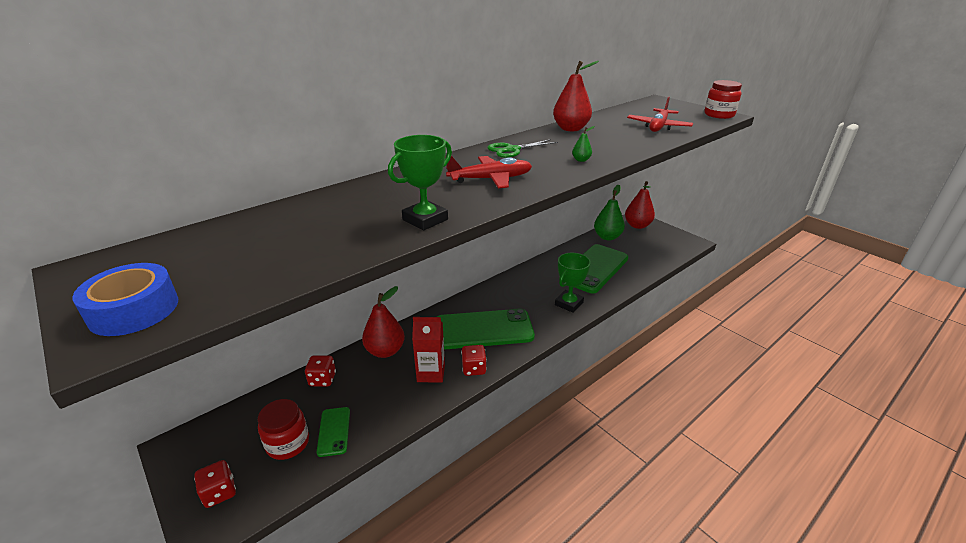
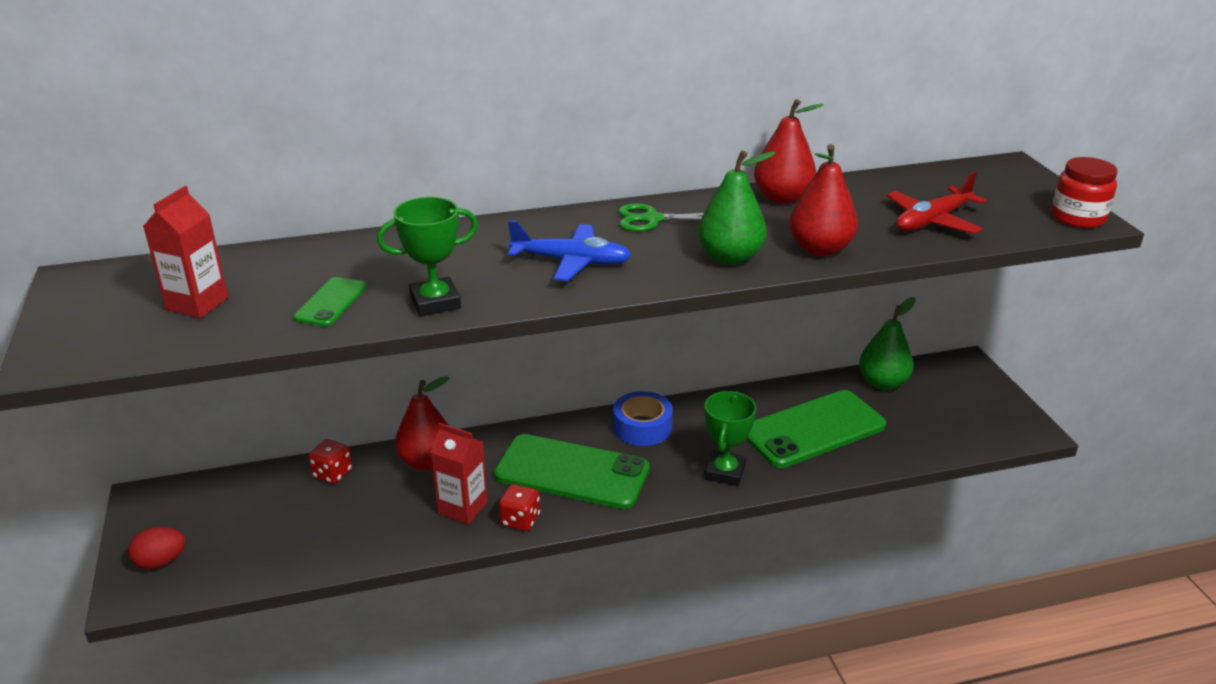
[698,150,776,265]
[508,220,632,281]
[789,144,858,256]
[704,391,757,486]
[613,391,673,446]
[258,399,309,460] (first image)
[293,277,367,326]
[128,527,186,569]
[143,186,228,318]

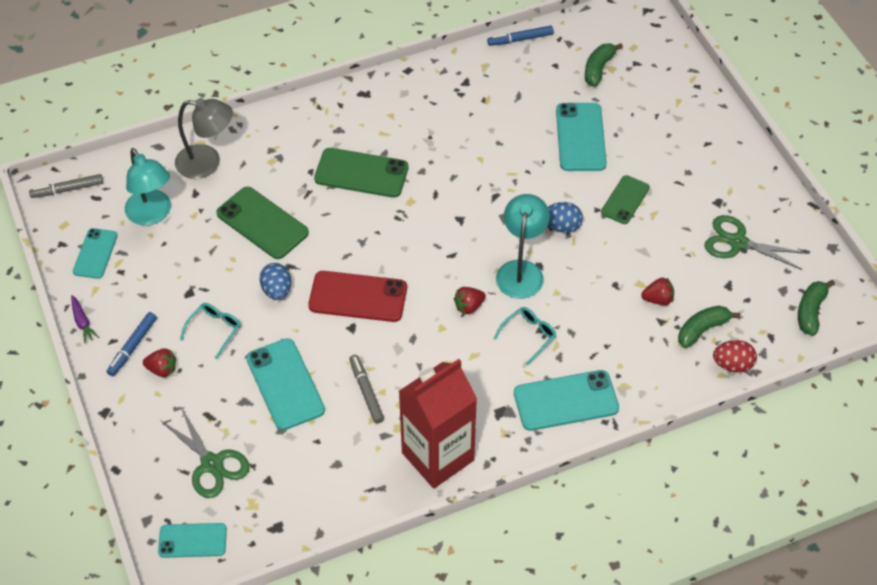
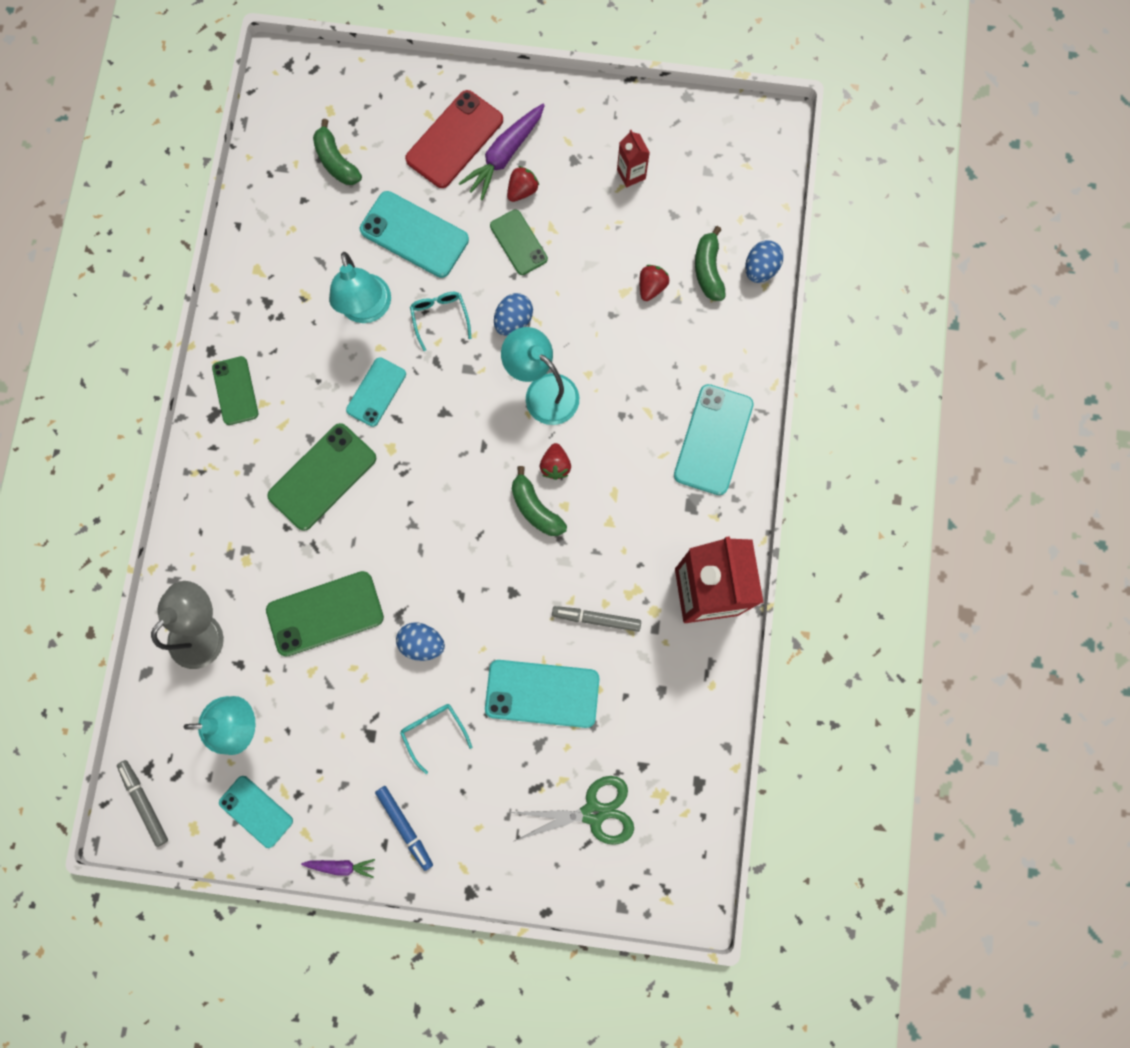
[487,26,554,46] (first image)
[117,760,168,847]
[617,130,650,187]
[405,90,503,188]
[512,466,567,536]
[410,292,472,351]
[745,240,783,283]
[507,166,539,202]
[346,357,406,427]
[459,104,545,200]
[329,252,391,323]
[212,356,258,425]

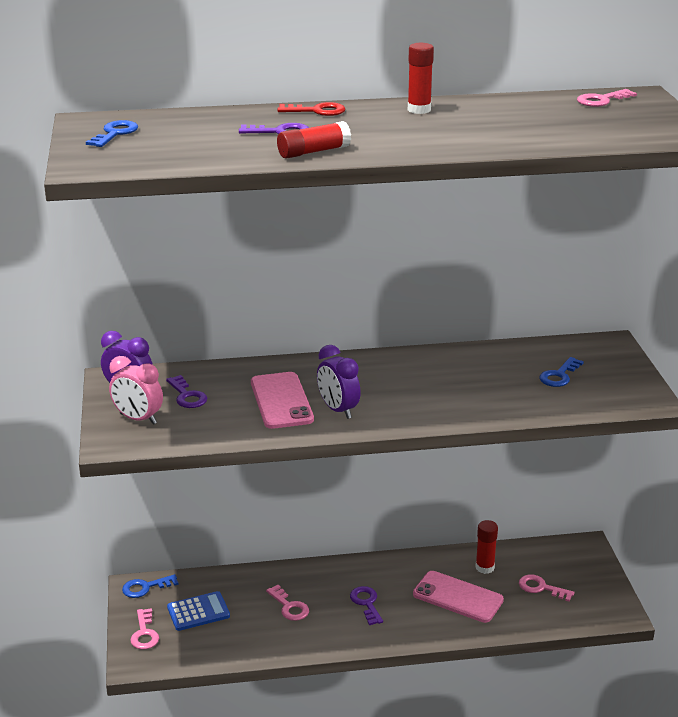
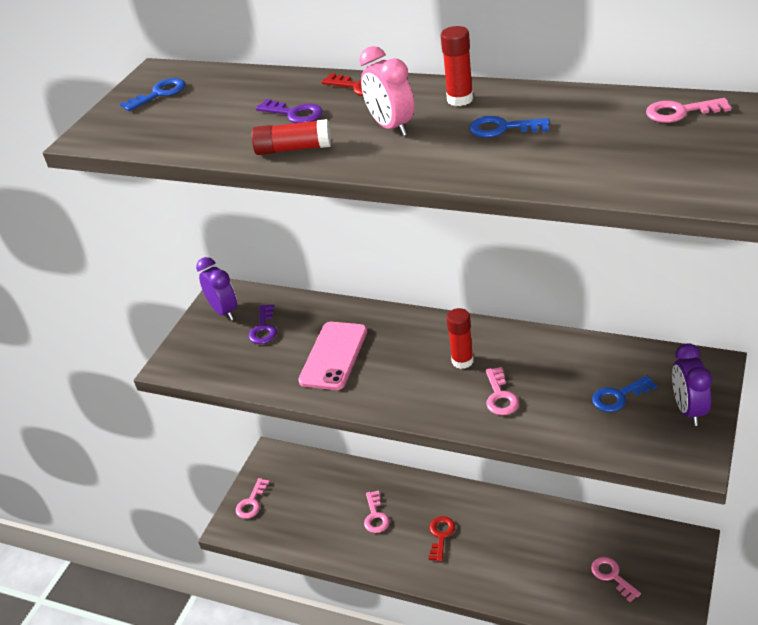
[672,343,712,426]
[359,46,414,136]
[446,308,474,369]
[413,571,504,623] (first image)
[469,116,550,138]
[429,516,455,561]
[167,591,230,631] (first image)
[486,367,519,415]

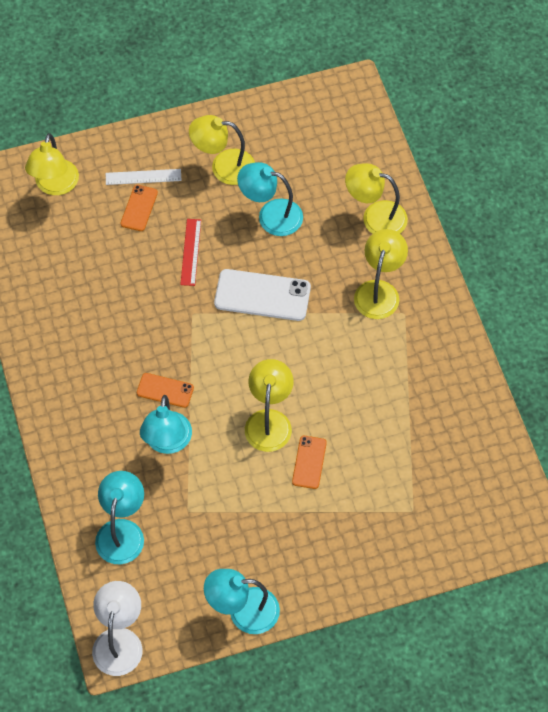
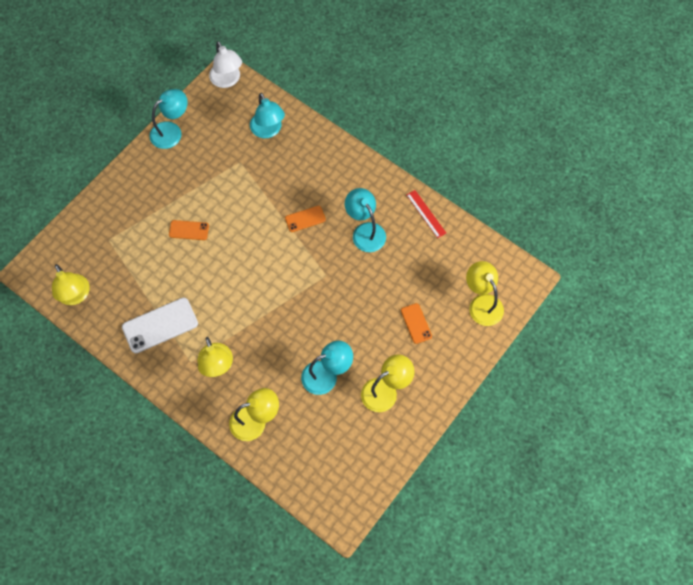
[106,169,181,185] (first image)
[407,190,446,238]
[122,298,198,353]
[52,264,90,305]
[345,188,386,252]
[169,220,209,240]

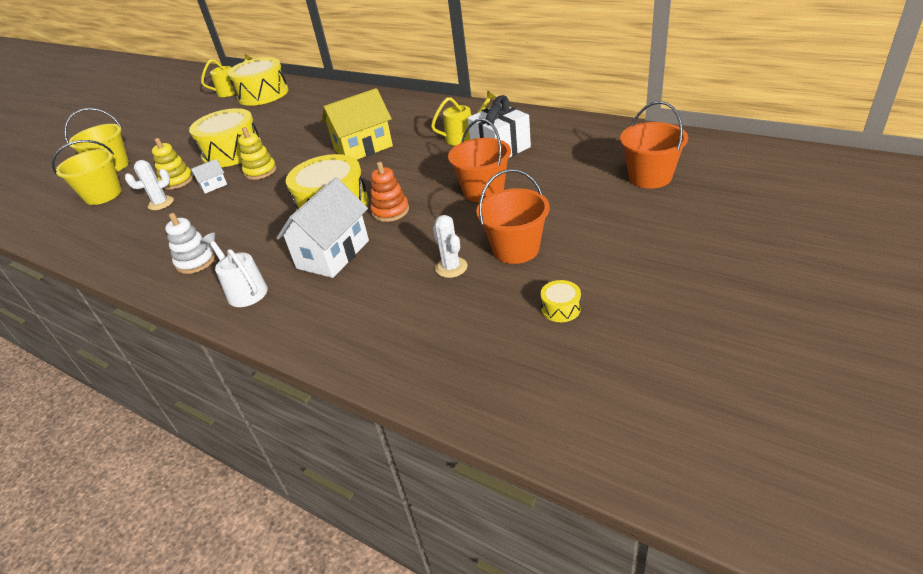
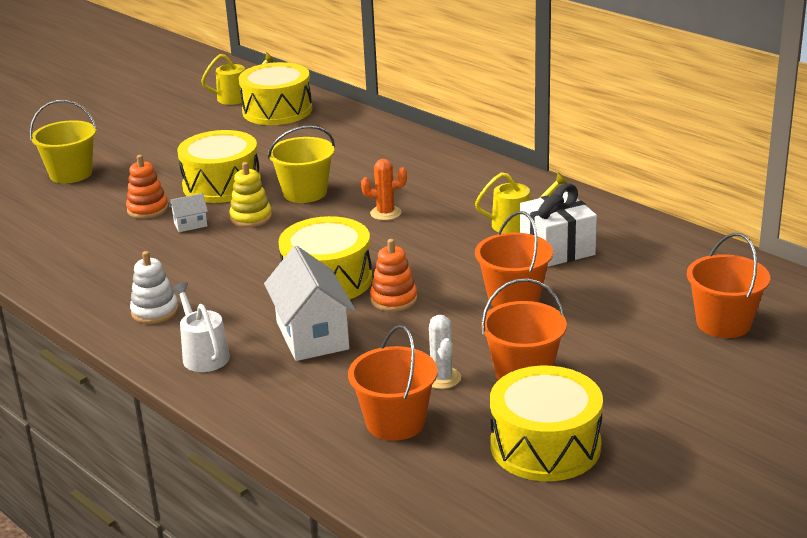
[361,159,407,220]
[126,155,168,219]
[268,125,335,203]
[125,160,174,210] (first image)
[264,246,356,361]
[490,366,603,481]
[348,325,437,441]

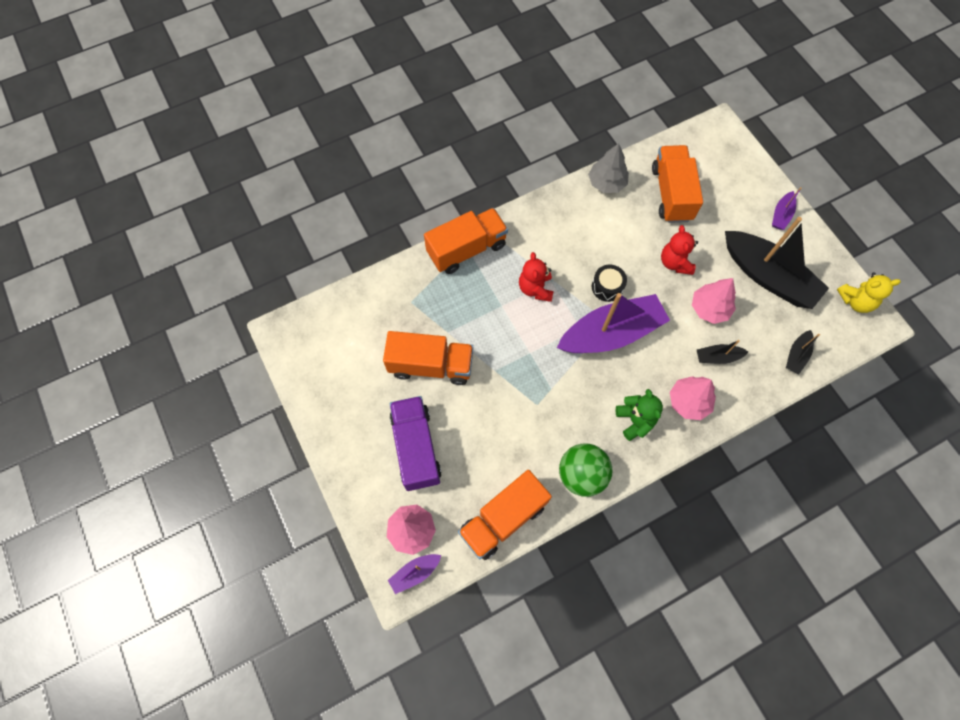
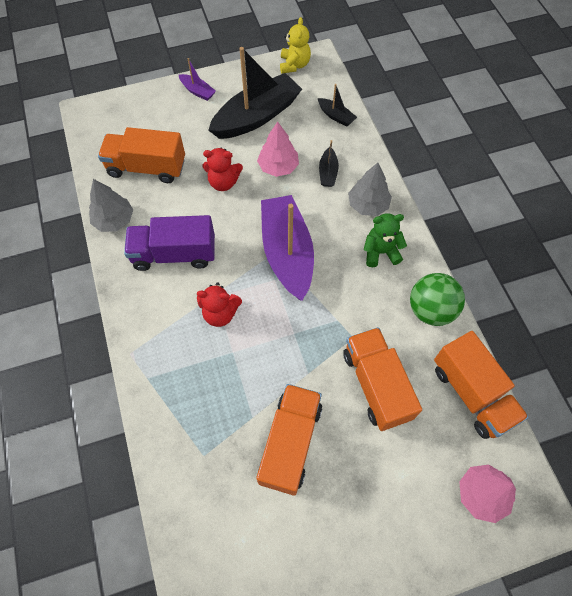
[343,327,422,431]
[592,265,627,302] (first image)
[348,163,392,216]
[124,215,215,271]
[388,554,441,594] (first image)

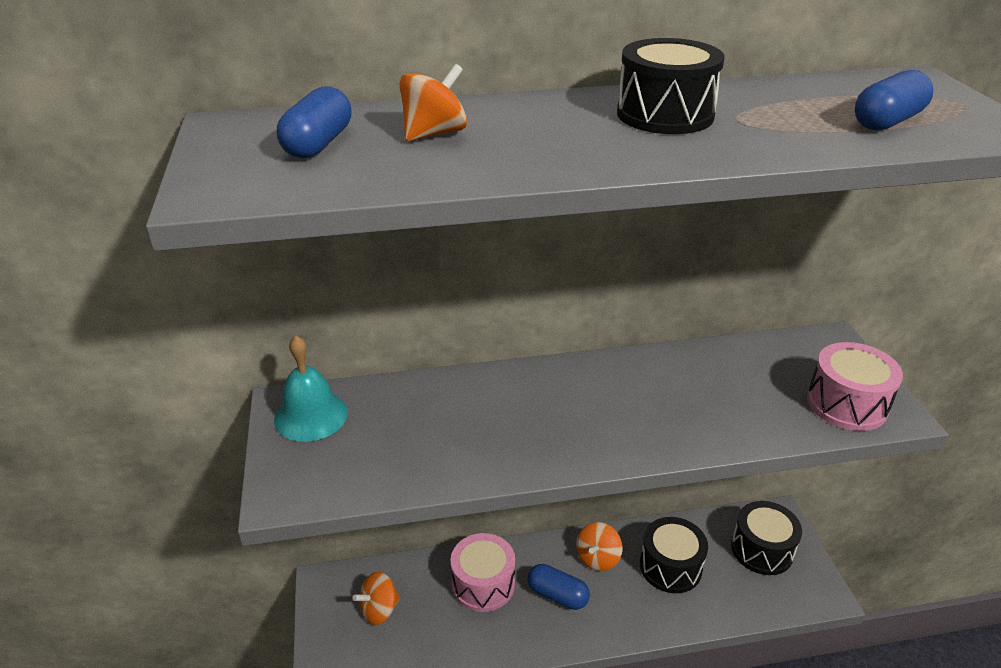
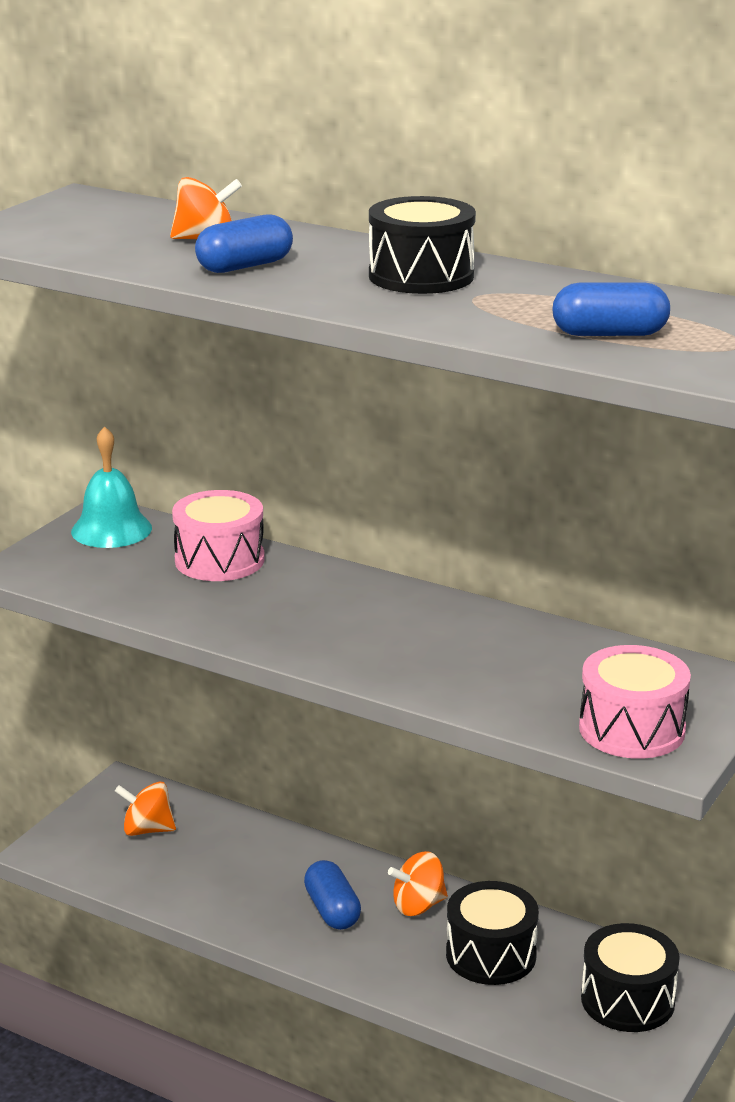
[195,215,293,273]
[172,490,265,581]

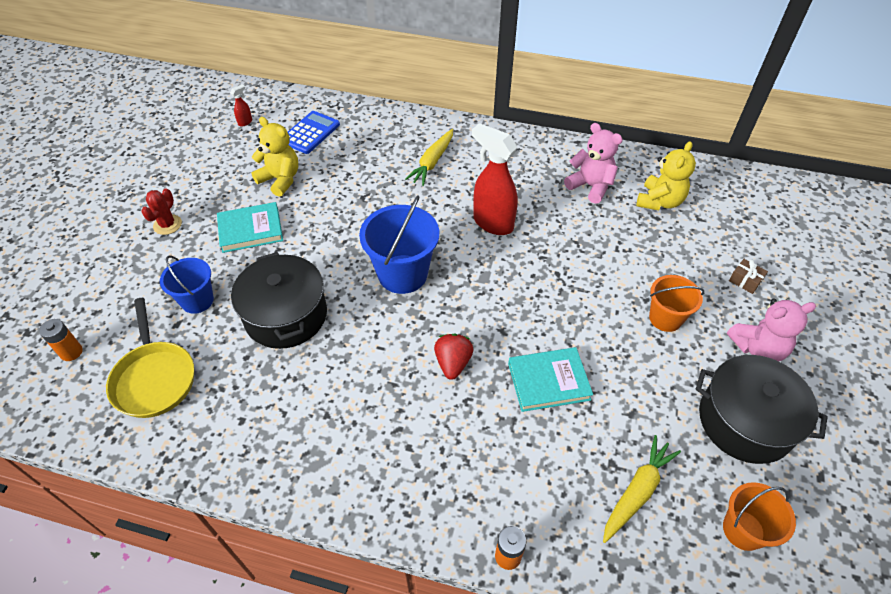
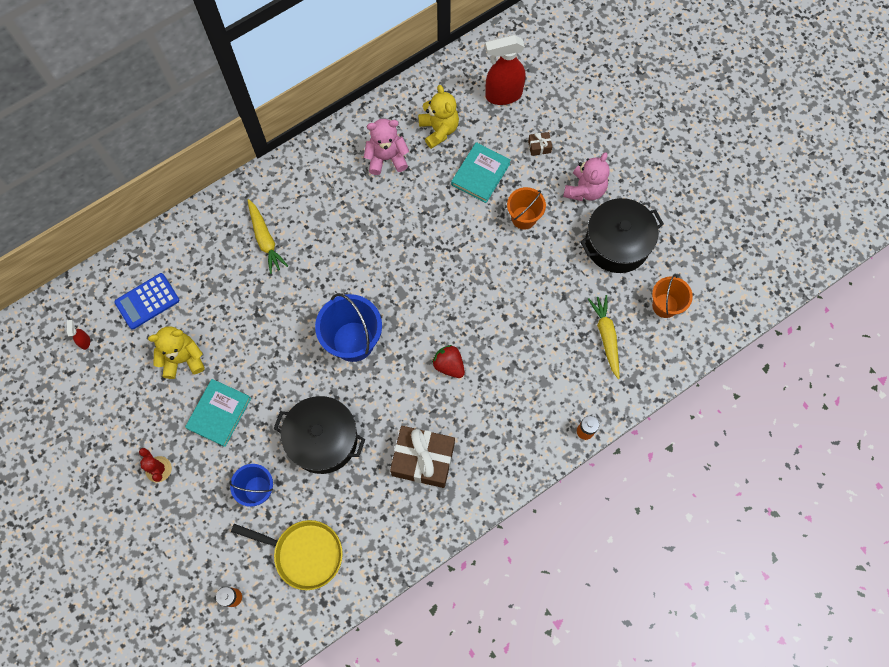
[114,273,180,329]
[485,35,525,105]
[451,142,511,203]
[390,426,455,488]

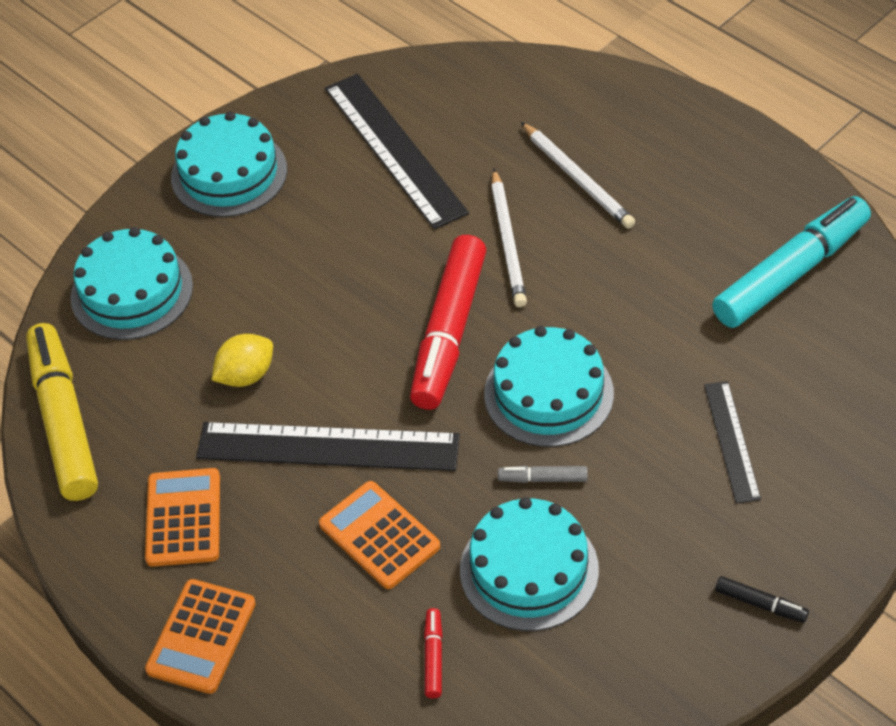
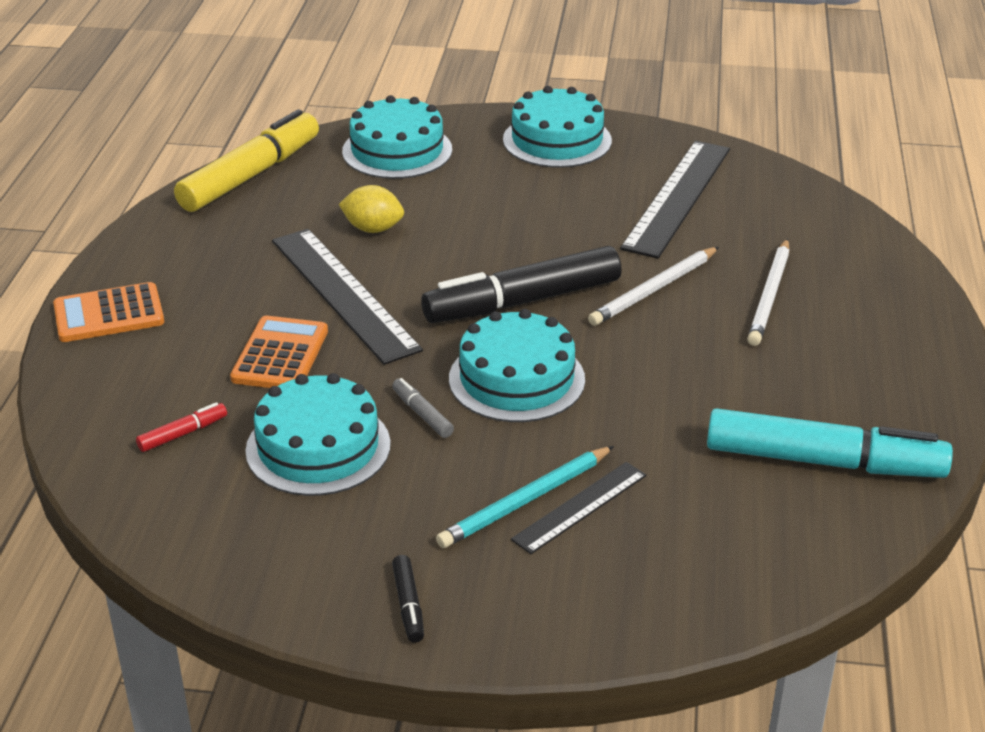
[421,246,622,323]
[145,468,220,567] (first image)
[436,446,614,548]

